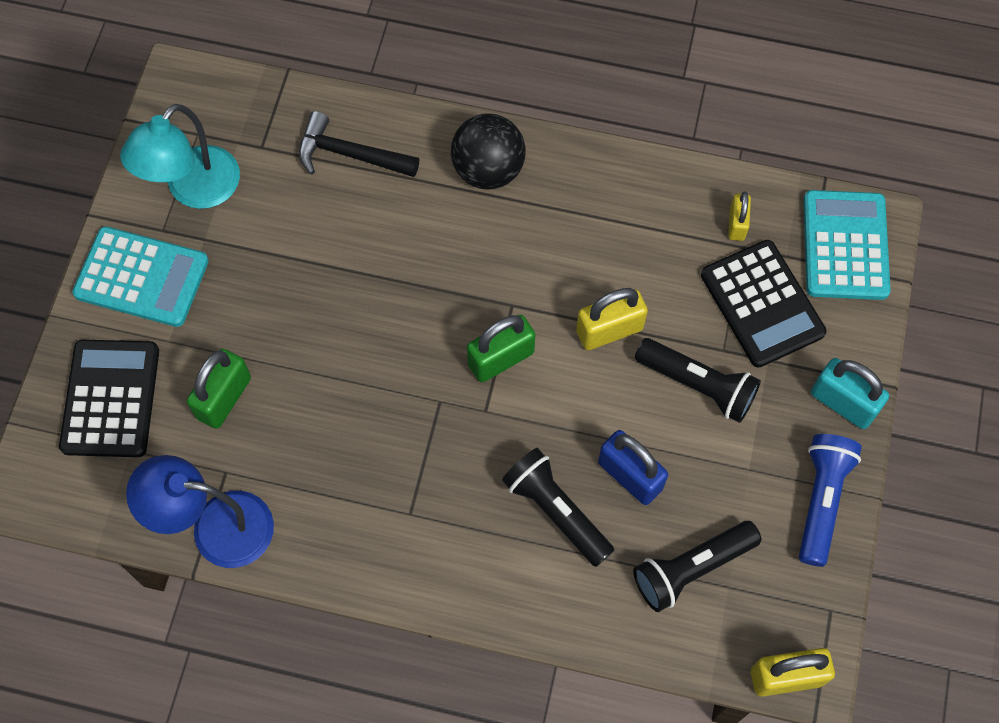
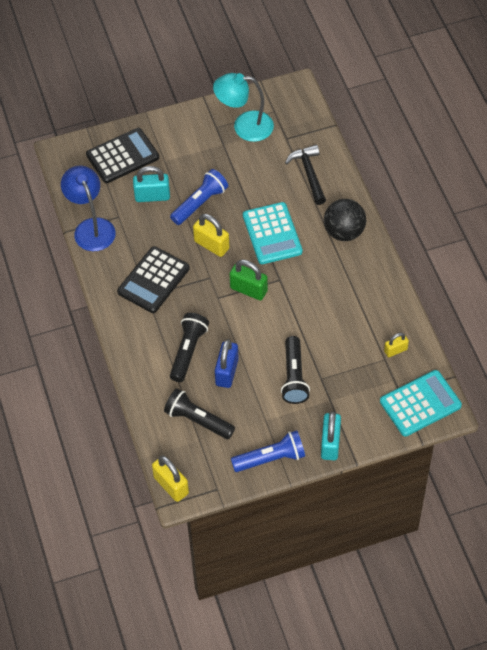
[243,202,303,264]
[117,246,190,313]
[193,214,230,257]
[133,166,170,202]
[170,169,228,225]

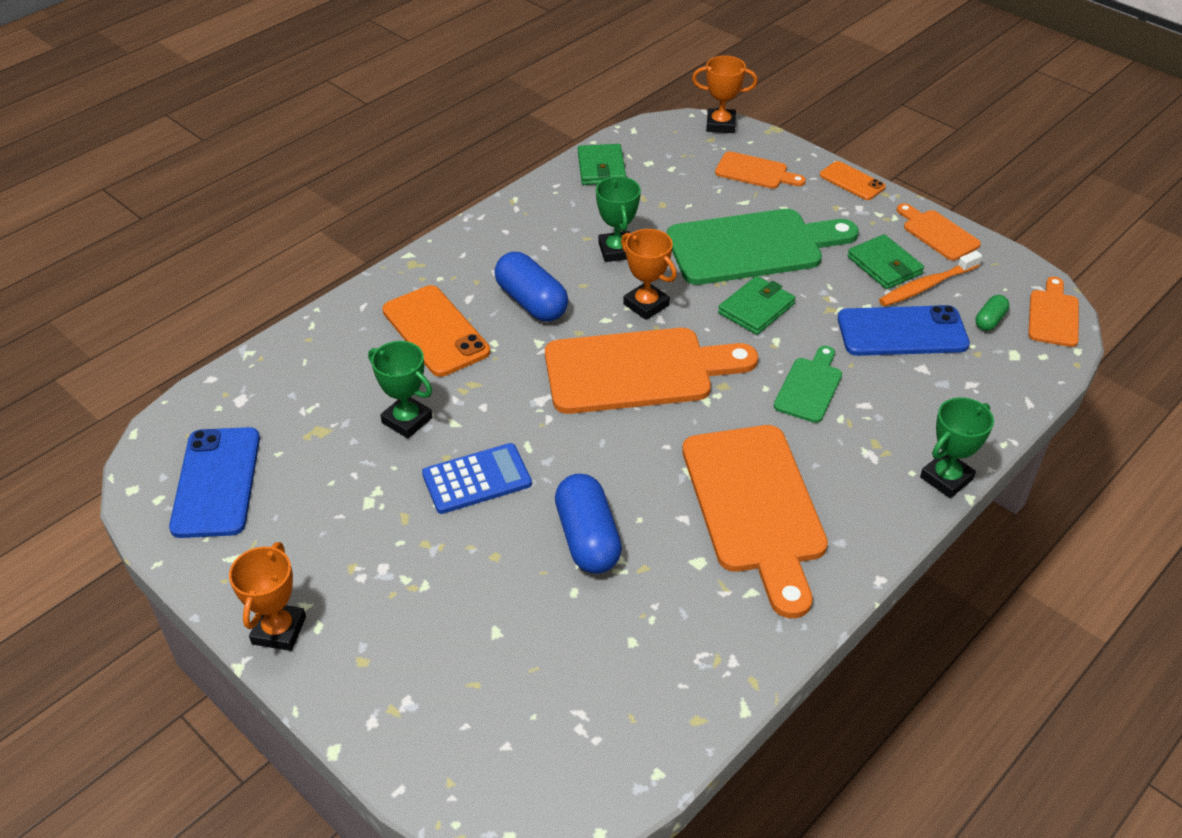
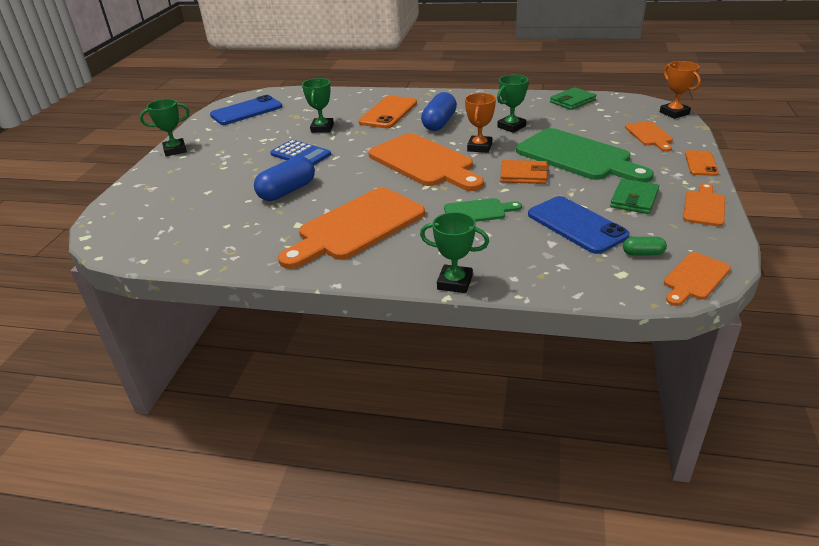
[879,251,982,306] (first image)
[500,160,549,184]
[664,252,731,306]
[140,99,190,156]

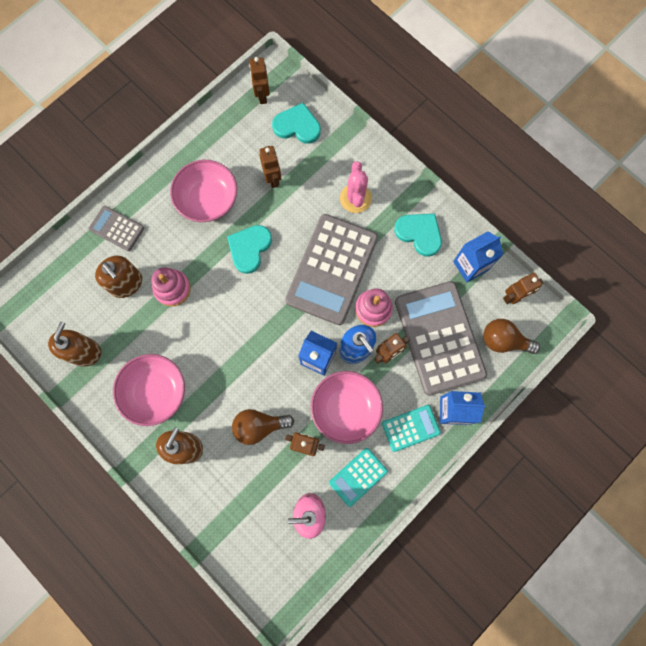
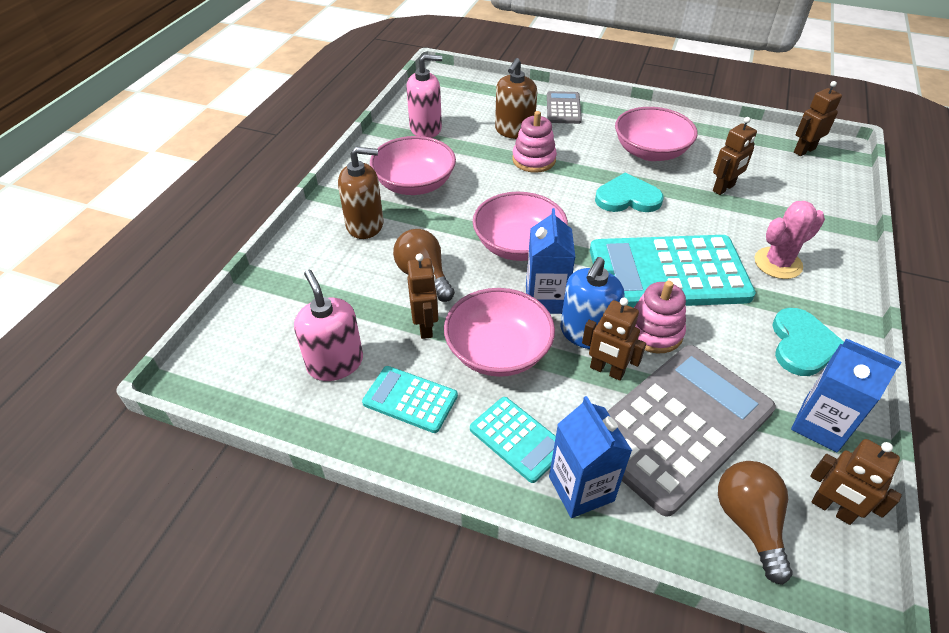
[272,103,321,144] (first image)
[590,235,756,308]
[406,54,442,138]
[473,192,568,261]

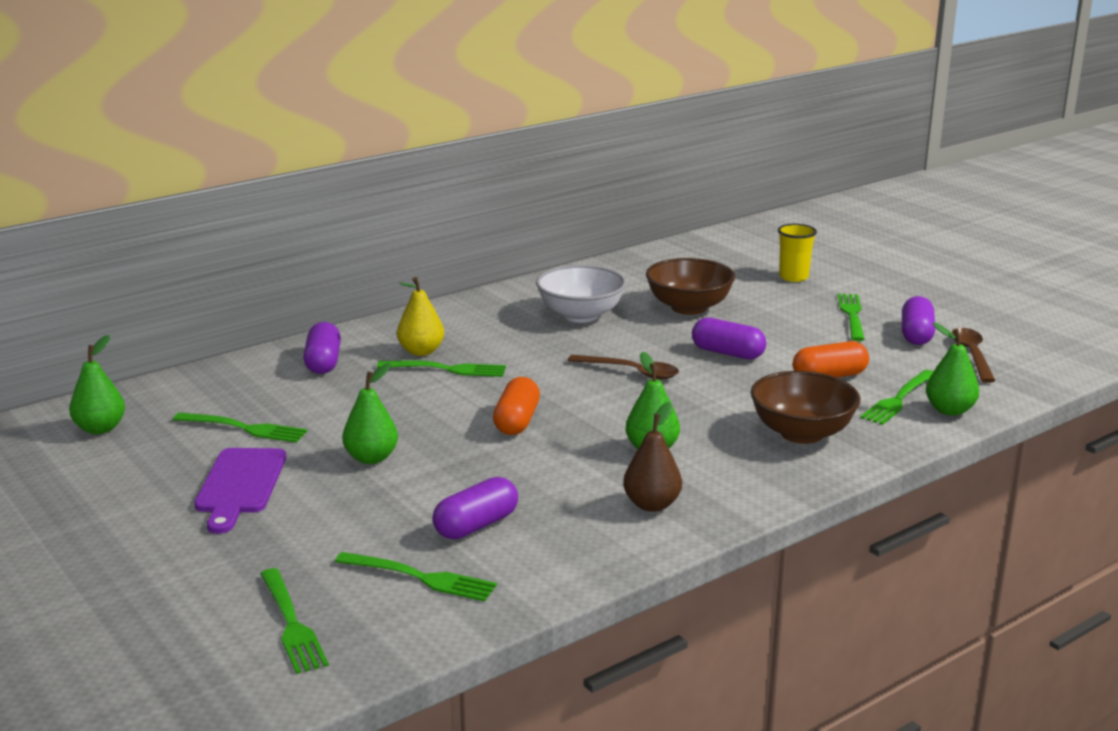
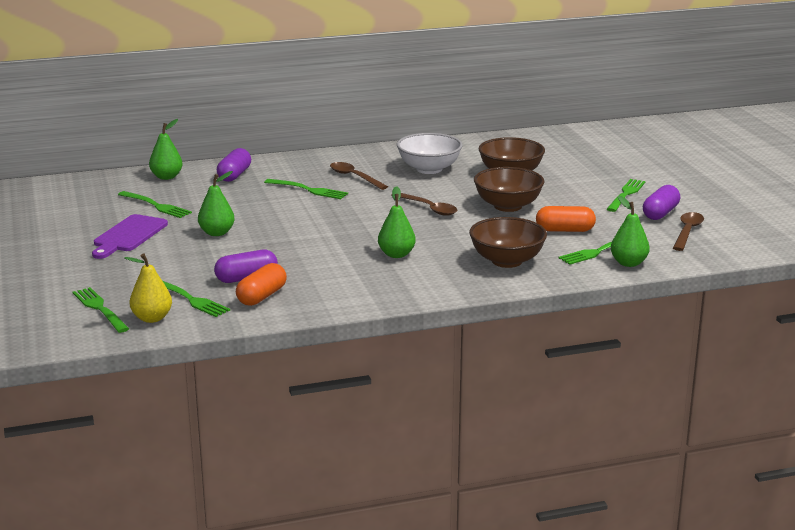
[778,224,817,282] (first image)
[124,254,172,323]
[474,167,545,212]
[149,119,183,180]
[236,263,287,306]
[623,402,682,512] (first image)
[73,287,129,333]
[330,162,388,190]

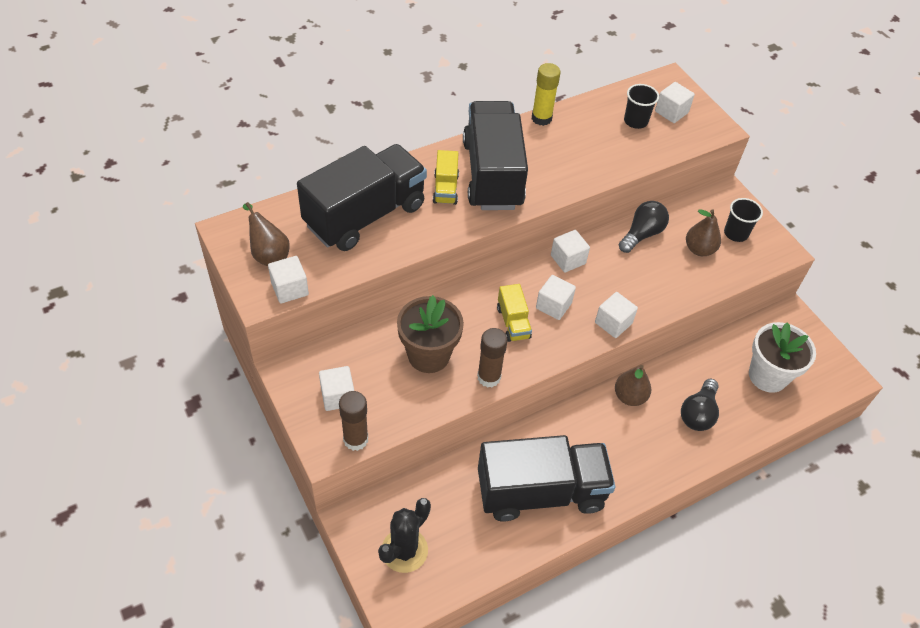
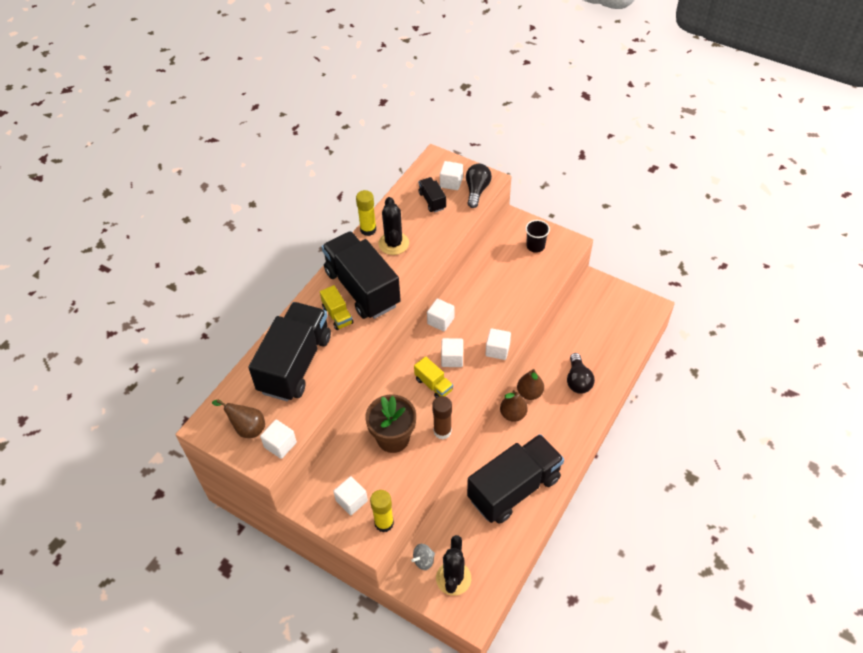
[418,177,446,212]
[466,164,492,208]
[500,390,528,422]
[749,322,816,393] (first image)
[370,490,394,533]
[378,197,409,255]
[411,544,435,570]

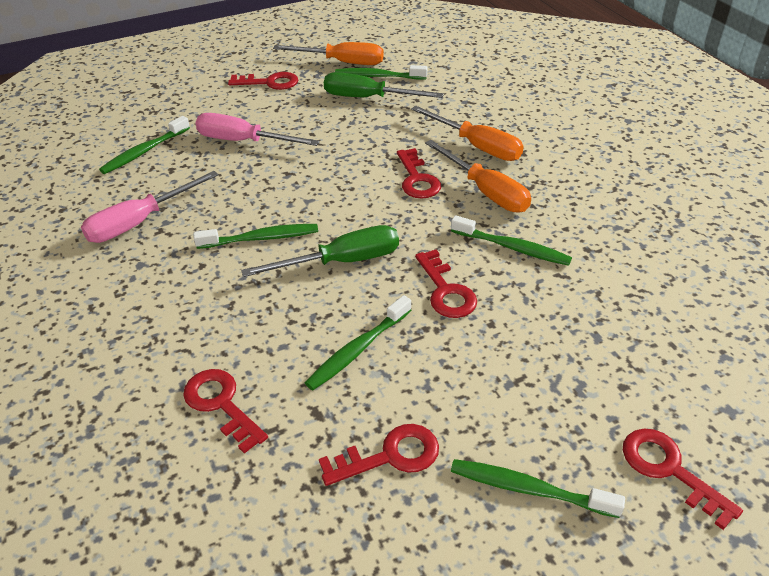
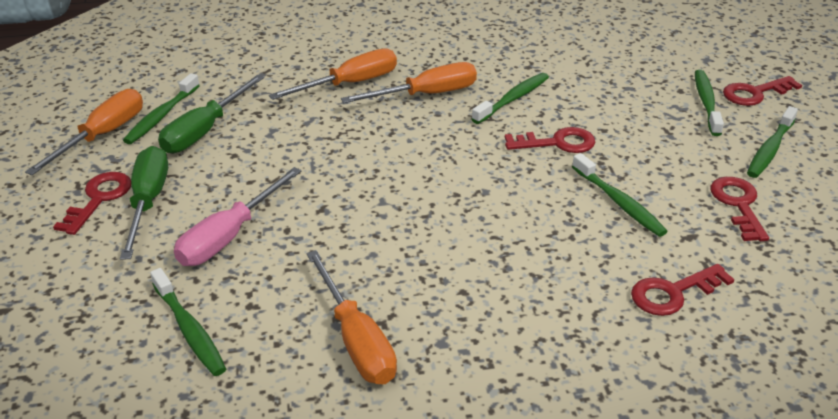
[397,148,441,199] (first image)
[306,250,397,384]
[695,70,724,136]
[120,146,168,260]

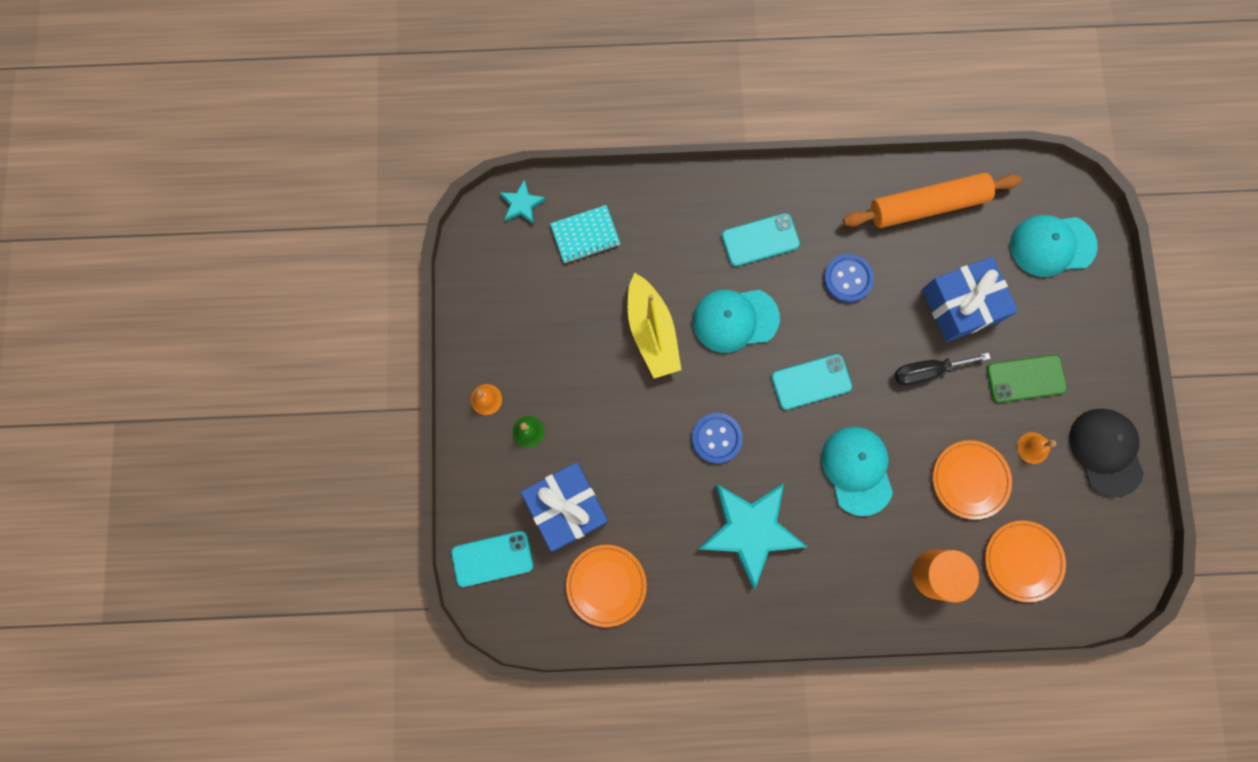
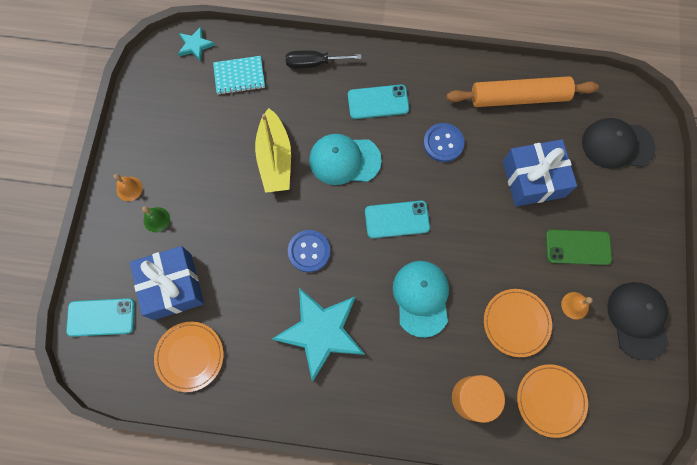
[582,118,655,169]
[286,50,362,69]

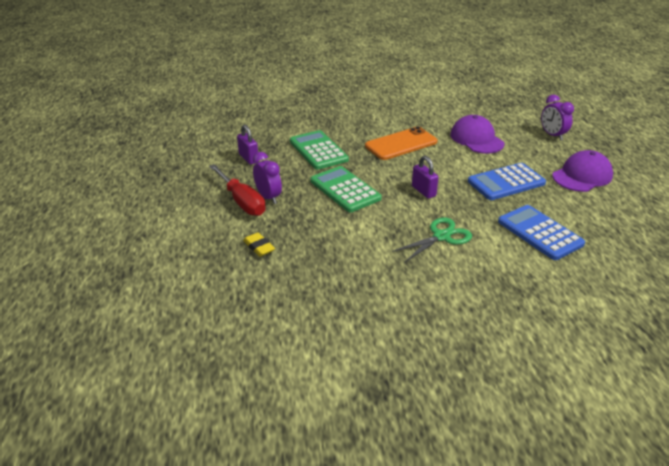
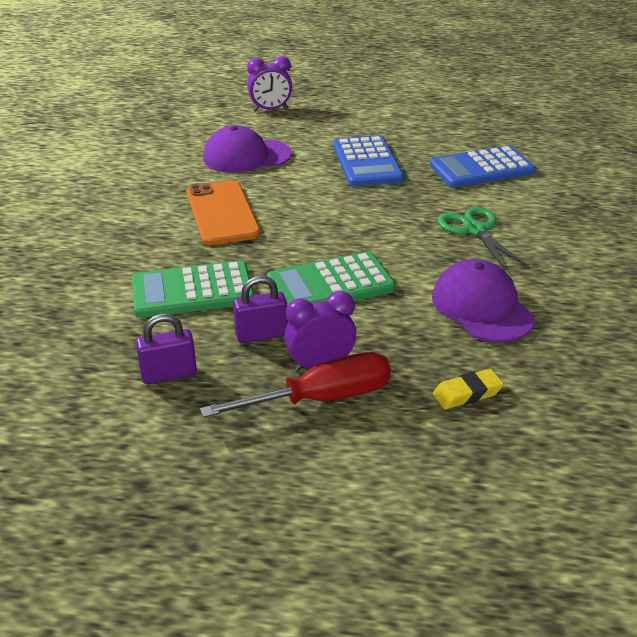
[432,259,535,342]
[233,276,288,343]

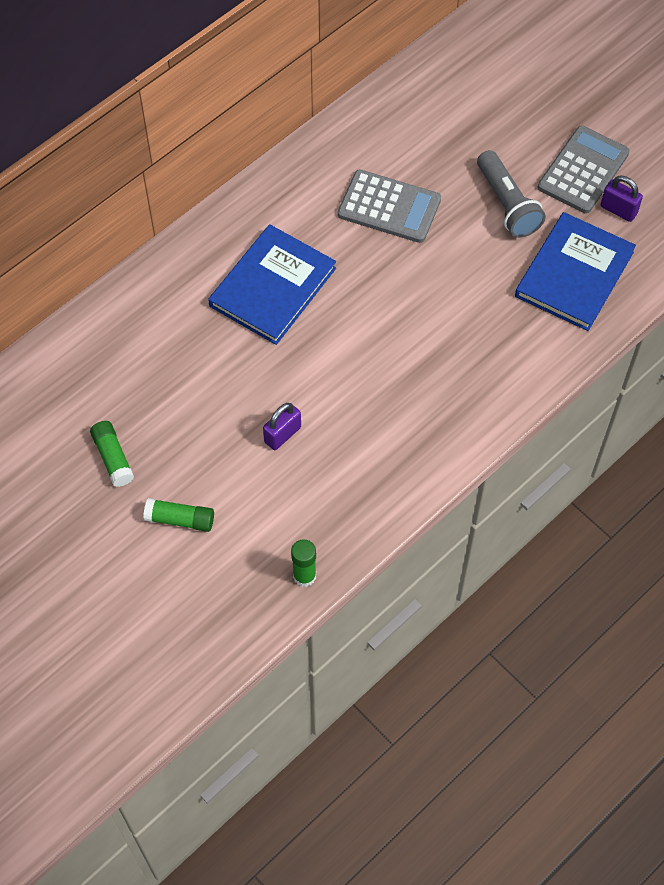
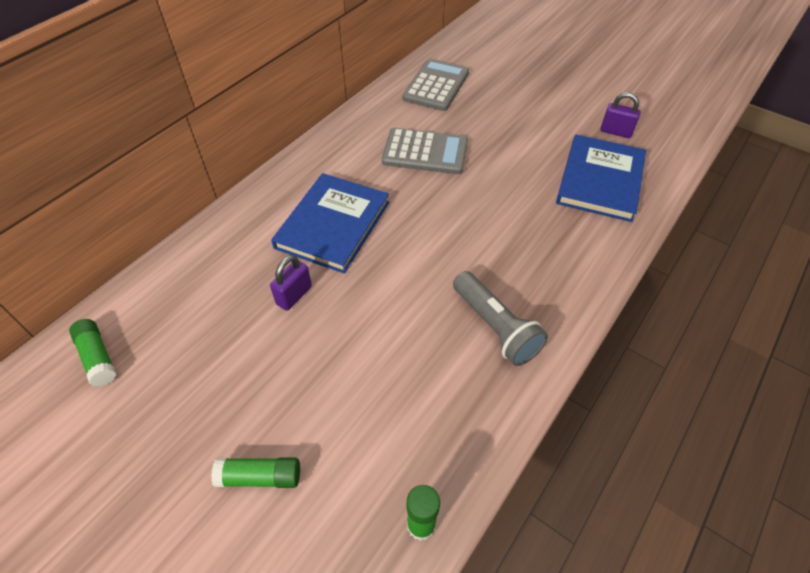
[403,59,469,111]
[453,271,548,366]
[270,255,312,311]
[69,319,117,387]

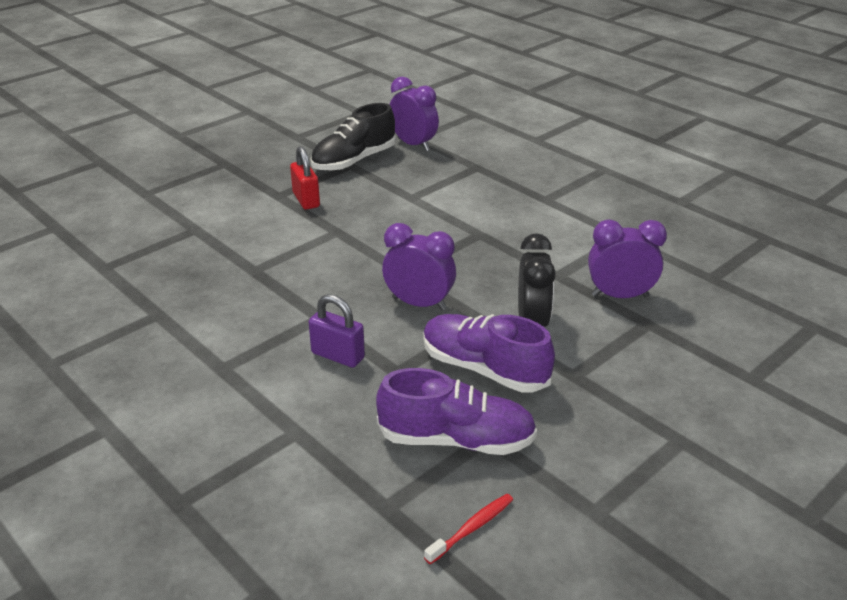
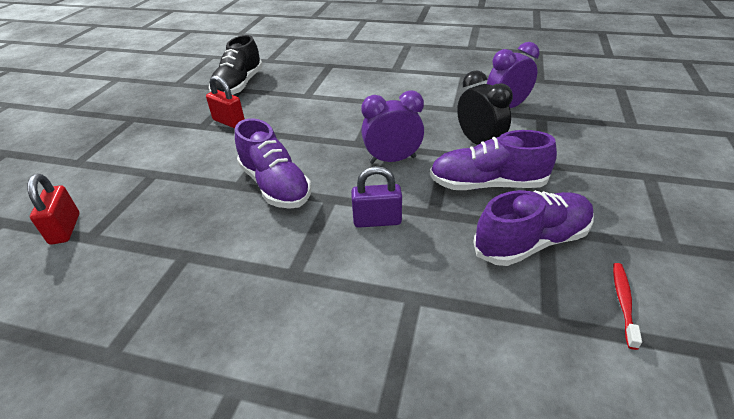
[390,77,439,151] (first image)
[235,119,311,209]
[27,174,80,245]

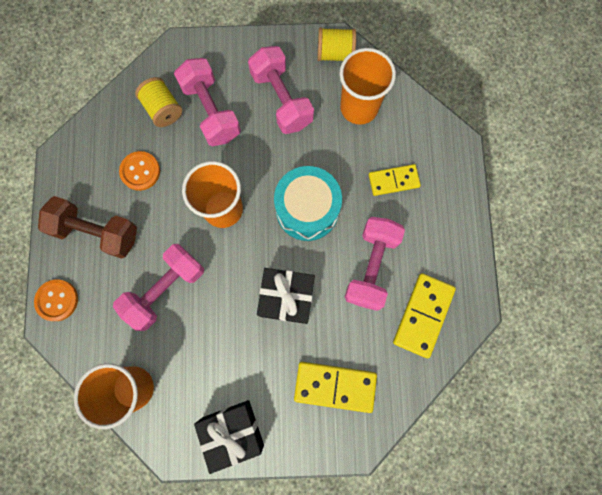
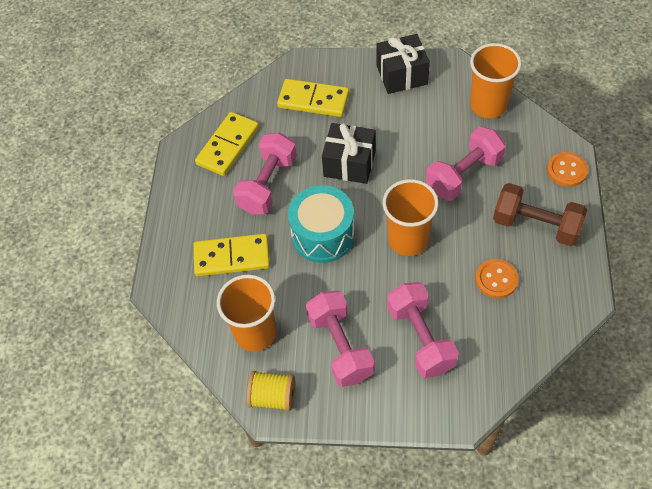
[135,77,182,127] (first image)
[193,234,270,277]

